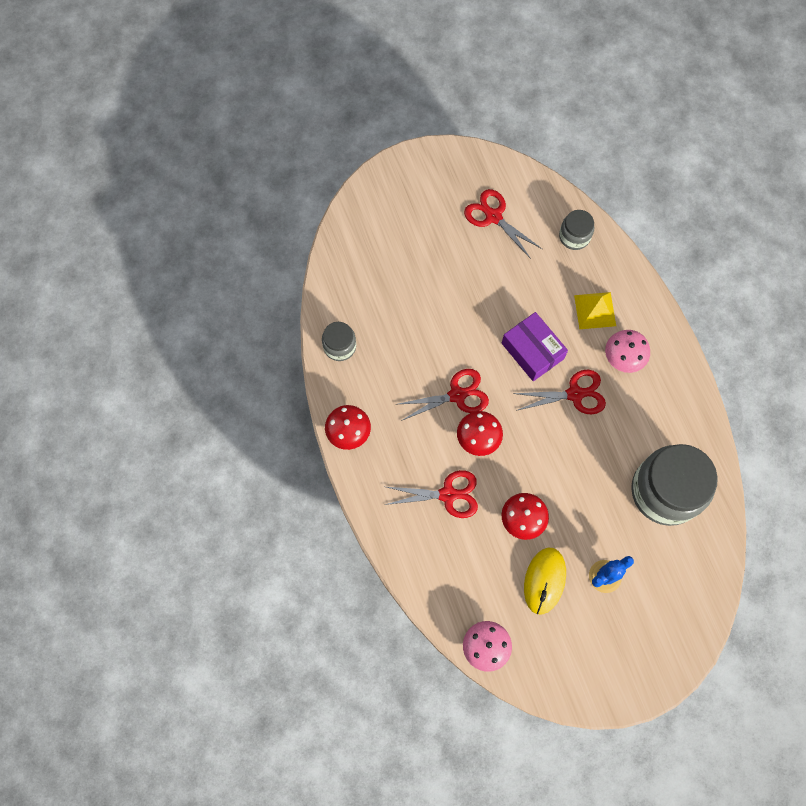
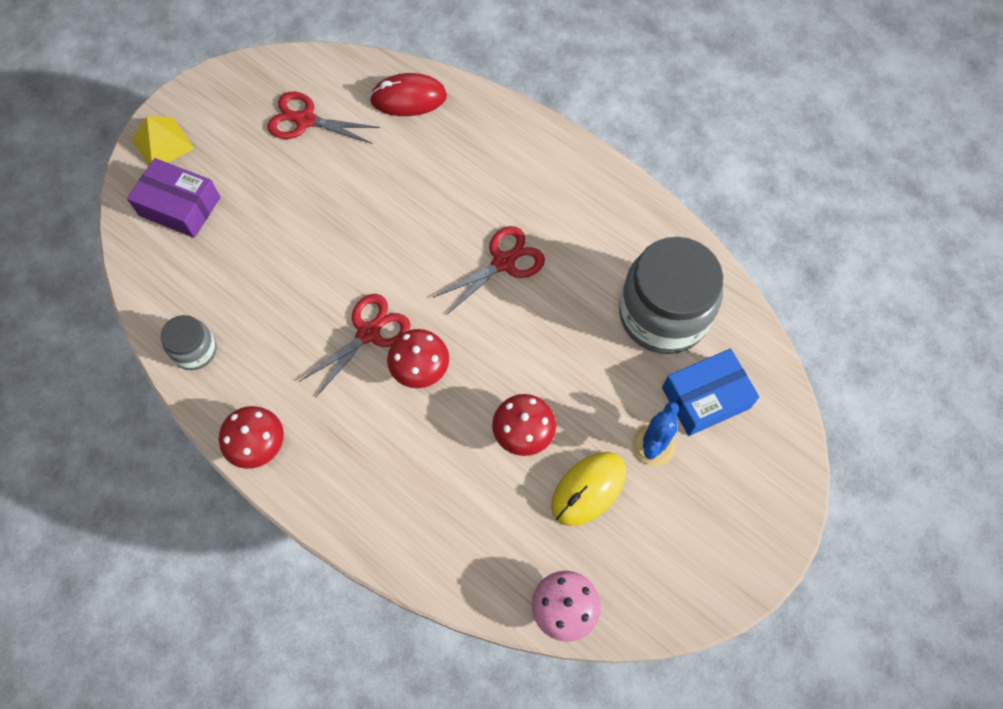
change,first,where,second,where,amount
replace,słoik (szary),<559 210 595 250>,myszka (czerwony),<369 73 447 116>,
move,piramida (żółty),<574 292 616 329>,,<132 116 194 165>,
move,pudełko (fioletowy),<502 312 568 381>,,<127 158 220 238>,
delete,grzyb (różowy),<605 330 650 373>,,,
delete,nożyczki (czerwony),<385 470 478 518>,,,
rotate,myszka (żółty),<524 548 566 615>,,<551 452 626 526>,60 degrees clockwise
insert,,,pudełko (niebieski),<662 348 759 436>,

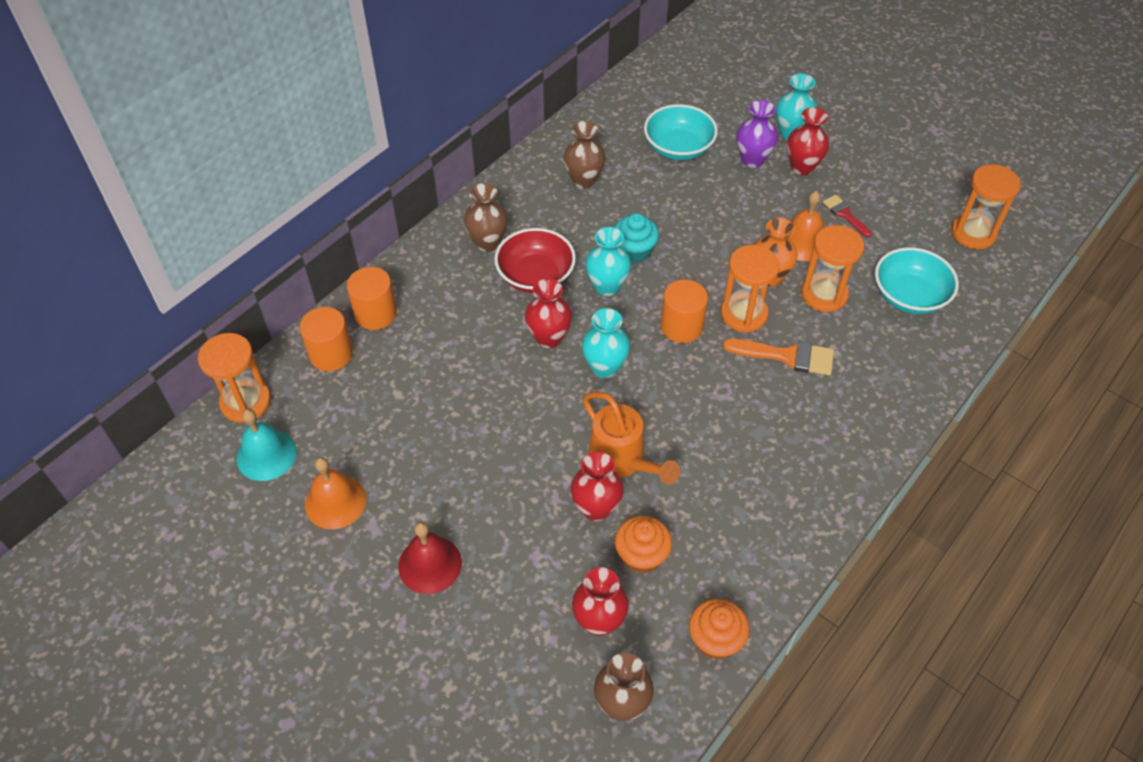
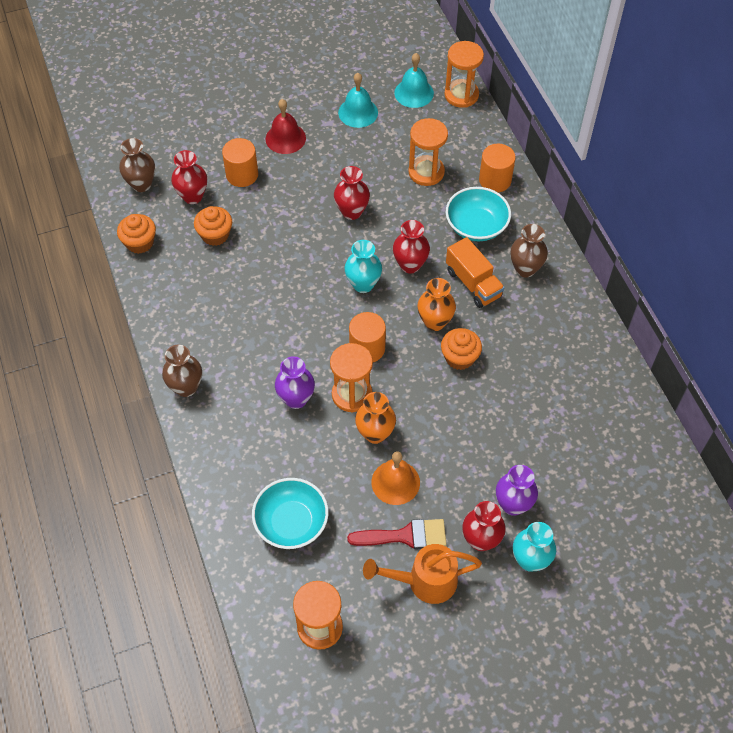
change,first,where,second,where,amount
move,miska (turkusowy),<644 104 718 160>,,<446 187 511 241>,
move,wazon (brązowy),<564 121 606 189>,,<162 345 202 397>,
resize,pędzel (czerwony),<823 195 872 237>,,<347 519 446 549>,x1.61
recolor,muffinka (turkusowy),<614 213 659 263>,muffinka (pomarańczowy),<441 328 482 370>,
move,klepsydra (pomarańczowy),<801 225 864 312>,,<408 118 448 186>,
recolor,wazon (turkusowy),<586 227 631 296>,wazon (pomarańczowy),<417 278 456 331>,
replace,miska (czerwony),<494 228 576 293>,ciężarówka (pomarańczowy),<446 237 505 308>,
move,walec (pomarańczowy),<300 307 353 371>,,<222 138 258 187>,
replace,pędzel (pomarańczowy),<723 339 834 376>,wazon (fioletowy),<275 356 315 409>,
move,konewka (pomarańczowy),<583 392 680 485>,,<363 544 482 604>,
move,wazon (czerwony),<571 452 624 521>,,<334 166 370 220>,
recolor,dzwonek (pomarańczowy),<305 457 366 529>,dzwonek (turkusowy),<338 73 378 128>,

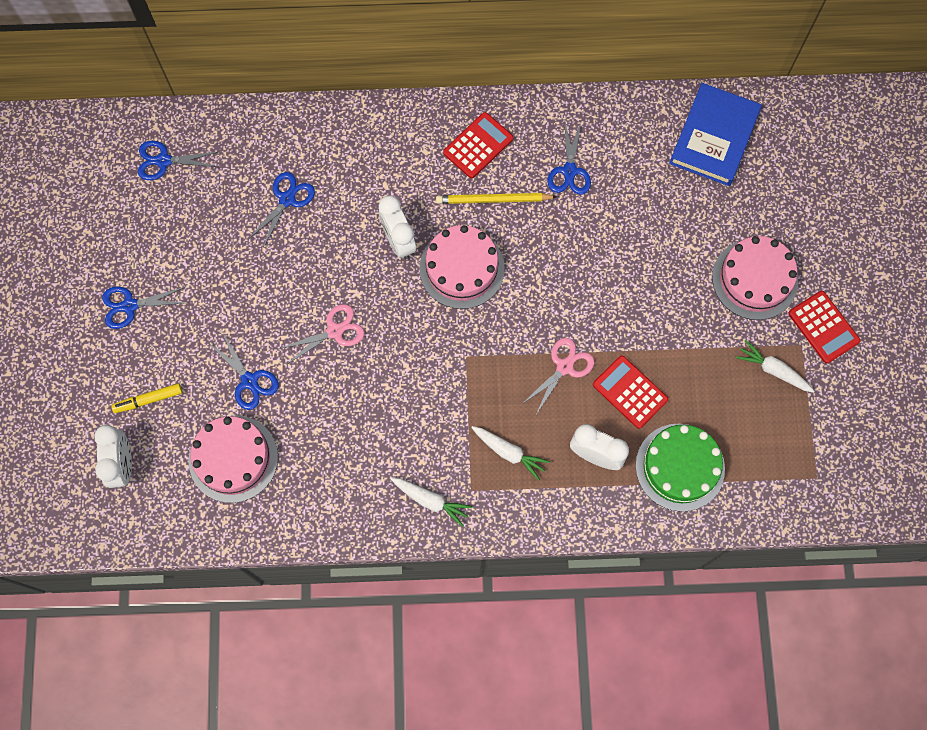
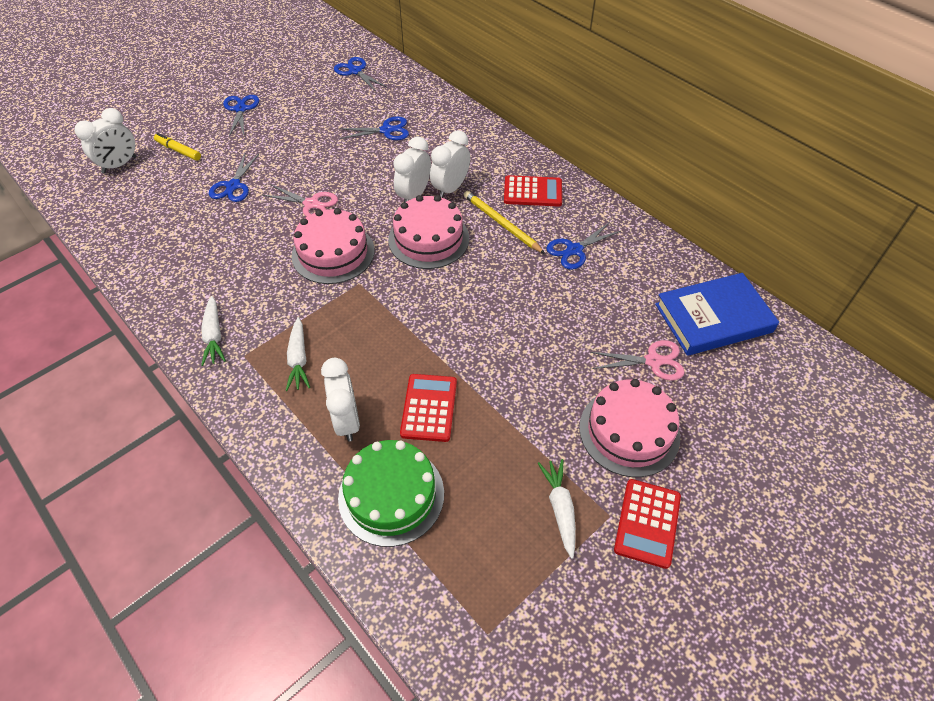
change,first,where,second,where,amount
rotate,nożyczki (niebieski),<102 287 185 329>,,<223 95 259 136>,45 degrees clockwise
move,nożyczki (różowy),<522 338 594 414>,,<591 340 685 380>,
move,tort (różowy),<189 415 278 503>,,<292 208 375 284>,
insert,,,budzik (biały),<430 130 470 198>,

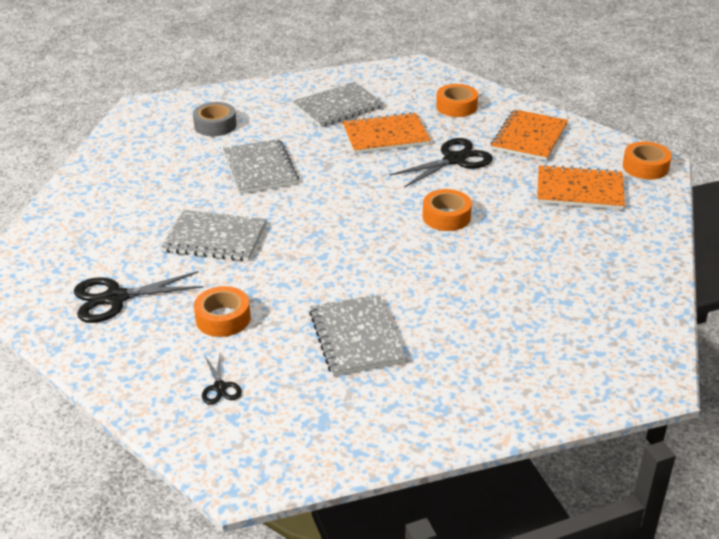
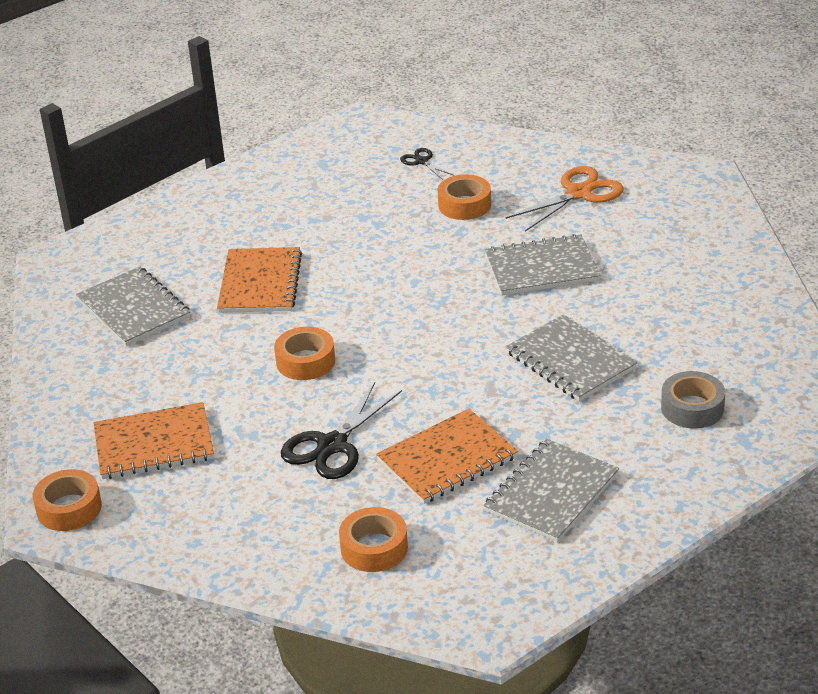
change,first,where,second,where,amount
move,zeszyt (pomarańczowy),<491 109 568 161>,,<217 247 302 313>,
recolor,nożyczki (czarny),<74 271 203 323>,nożyczki (pomarańczowy),<505 166 624 232>,
move,zeszyt (szary),<309 294 406 376>,,<76 266 190 346>,

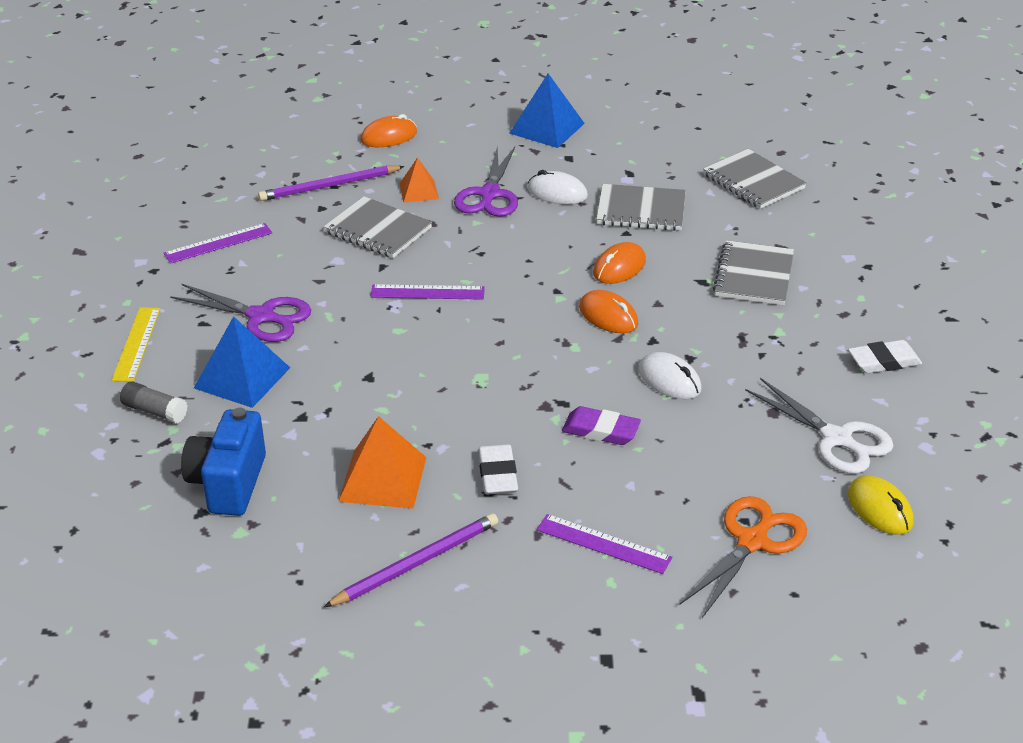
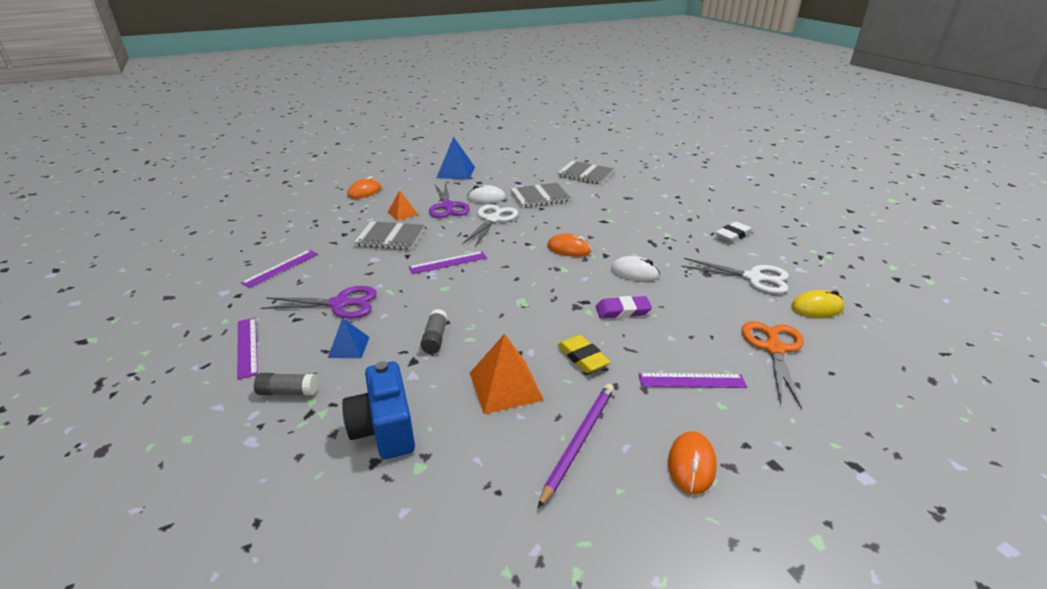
change,first,where,second,where,amount
delete,ołówek (fioletowy),<258 165 405 201>,,,
delete,zeszyt (szary),<713 240 794 305>,,,
move,myszka (pomarańczowy),<593 242 646 284>,,<668 431 717 495>,
recolor,linijka (żółty),<112 307 160 382>,linijka (fioletowy),<237 318 258 379>,
resize,piramida (niebieski),<194 316 290 408>,,<328 318 370 358>,x0.60
recolor,gumka do mazania (biały),<478 444 518 494>,gumka do mazania (żółty),<558 335 611 373>,
rotate,myszka (żółty),<848 476 914 535>,,<791 290 844 318>,45 degrees counterclockwise
insert,,,nożyczki (biały),<462 204 518 247>,
insert,,,klej w sztyfcie (szary),<421 309 448 354>,

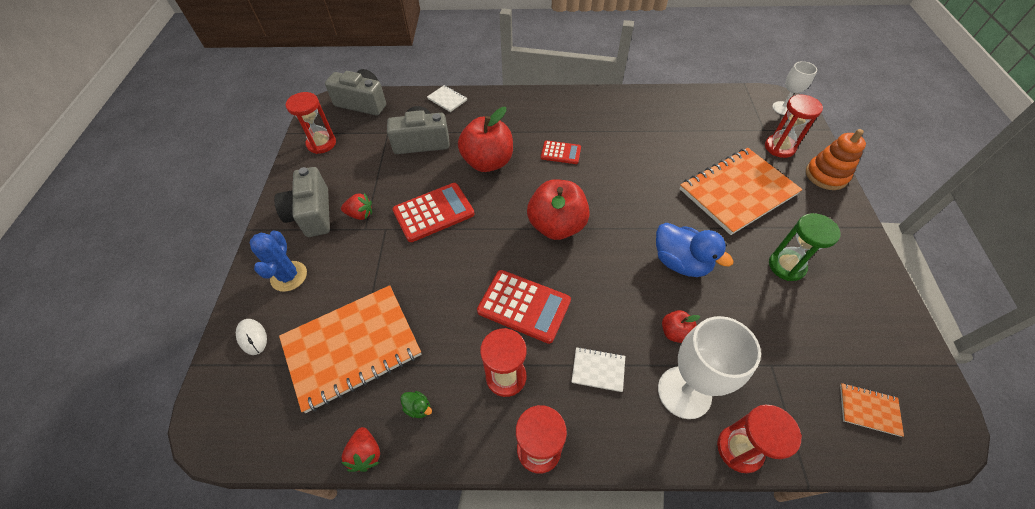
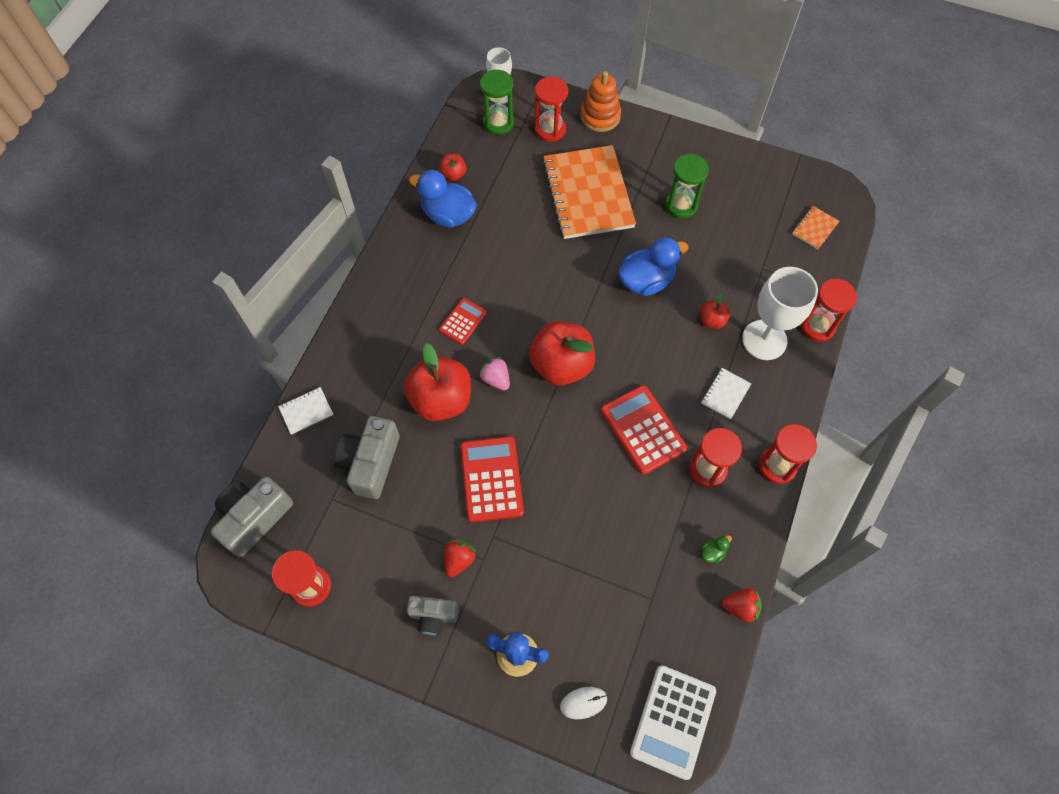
change,first,where,second,where,amount
resize,aparat fotograficzny (szary),<274 167 330 237>,,<407 596 459 635>,x0.62
rotate,kalkulator (czerwony),<477 270 571 344>,,<601 385 687 475>,75 degrees counterclockwise
delete,zeszyt (pomarańczowy),<279 285 421 413>,,,
insert,,,klepsydra (zielony),<480 69 514 135>,
insert,,,jabłko (czerwony),<439 154 466 181>,
insert,,,kaczka (niebieski),<409 170 477 228>,
insert,,,truskawka (różowy),<479 357 510 390>,
insert,,,kalkulator (biały),<630 665 716 780>,

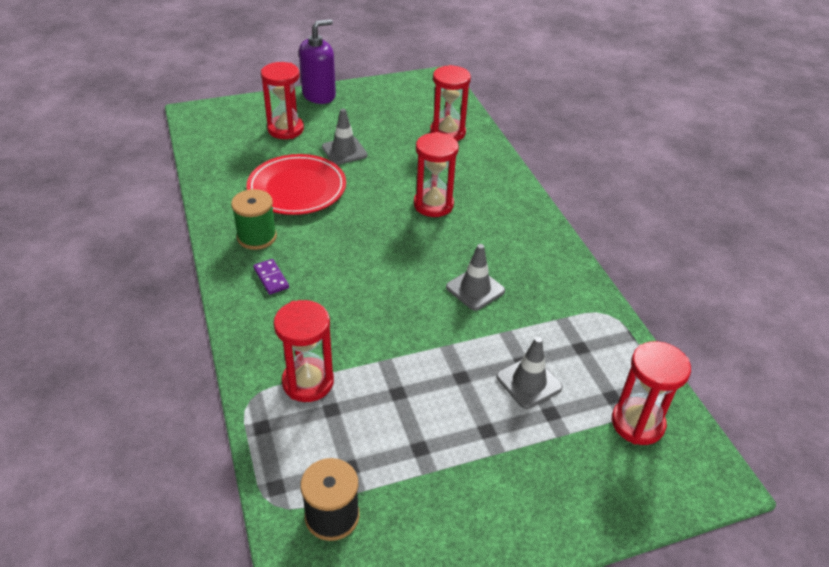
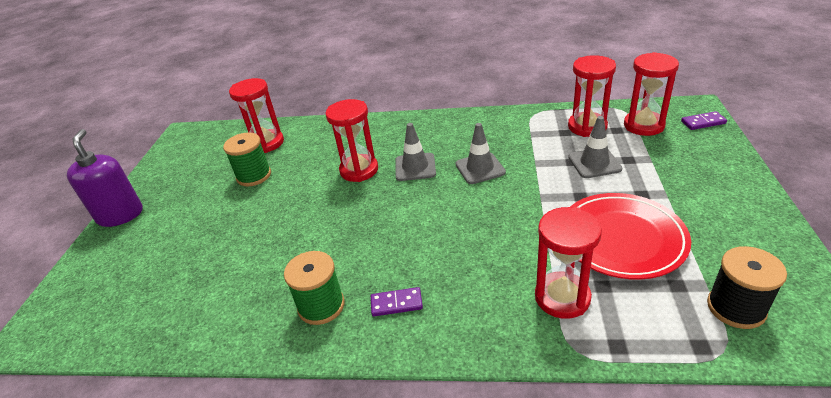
change,first,where,second,where,amount
move,klepsydra (czerwony),<261 62 304 139>,,<568 55 616 137>,
move,pachołek (szary),<322 109 368 165>,,<395 123 436 181>,
move,talerz (czerwony),<247 154 346 215>,,<570 193 691 280>,
insert,,,kostka domina (fioletowy),<681 111 727 130>,
insert,,,szpulka (zielony),<223 132 271 186>,

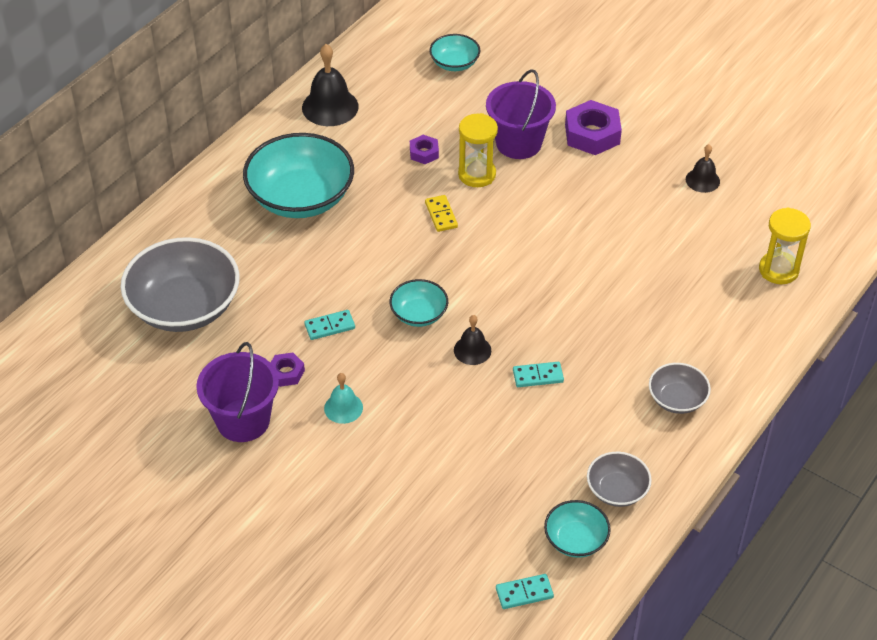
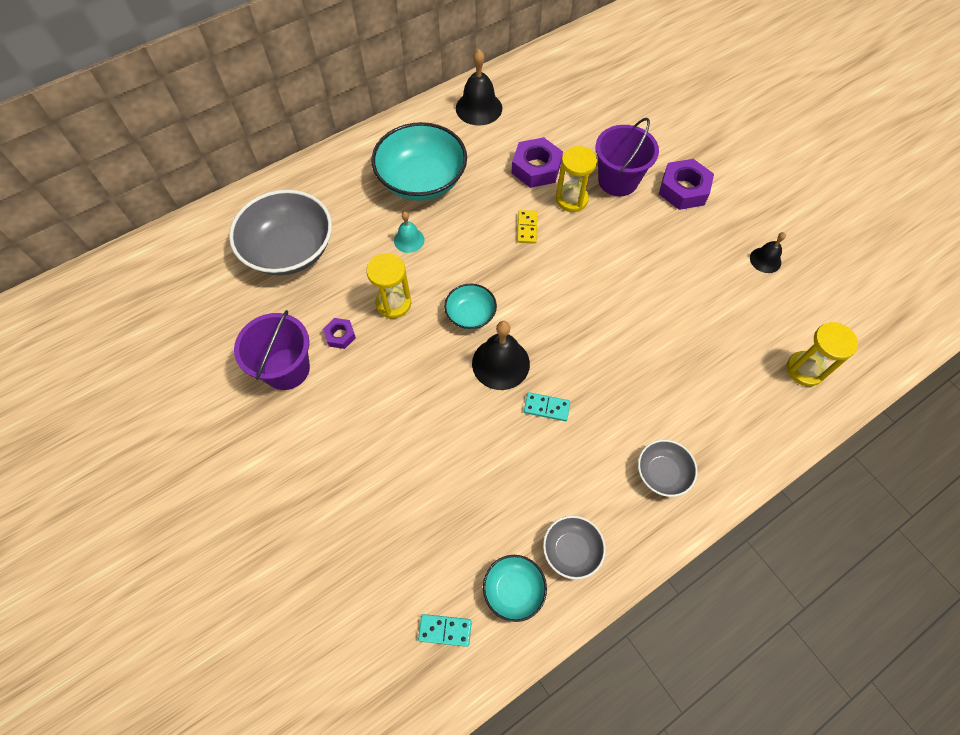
change,first,where,second,where,amount
delete,miska (turkusowy),<429 34 480 71>,,,
resize,nakrętka (fioletowy),<410 135 439 164>,,<511 137 563 188>,x1.88
replace,kostka domina (turkusowy),<304 310 355 340>,klepsydra (żółty),<366 253 411 319>,
resize,dzwonek (czarny),<454 315 491 365>,,<472 321 530 390>,x1.72
move,dzwonek (turkusowy),<324 373 363 424>,,<394 212 424 253>,

